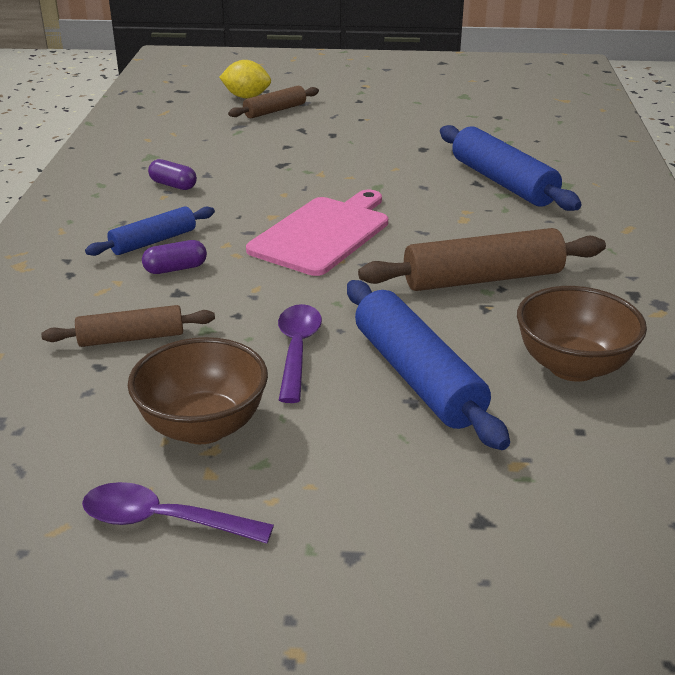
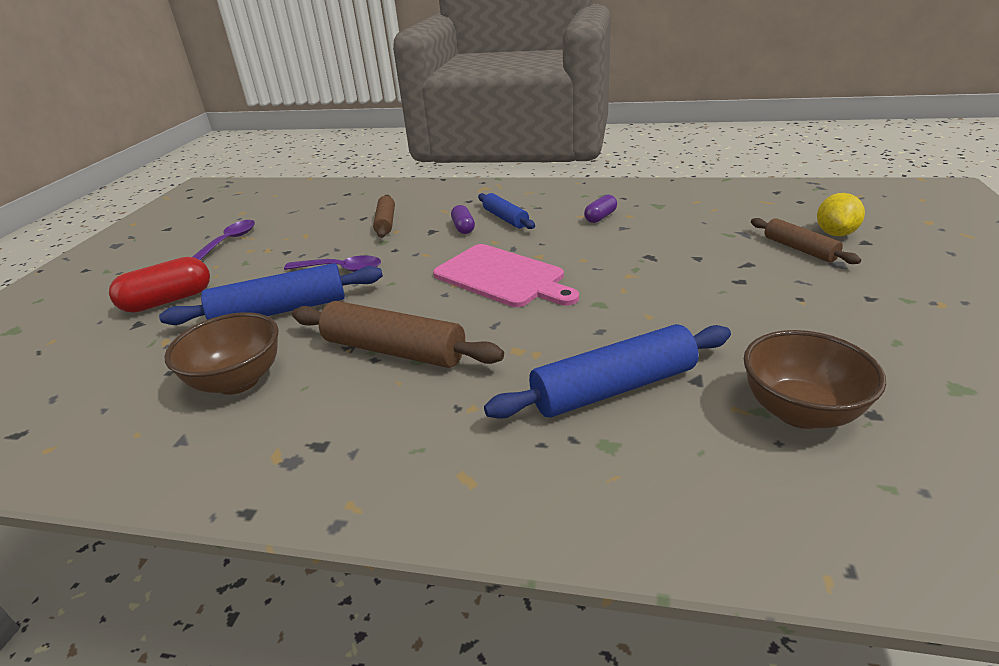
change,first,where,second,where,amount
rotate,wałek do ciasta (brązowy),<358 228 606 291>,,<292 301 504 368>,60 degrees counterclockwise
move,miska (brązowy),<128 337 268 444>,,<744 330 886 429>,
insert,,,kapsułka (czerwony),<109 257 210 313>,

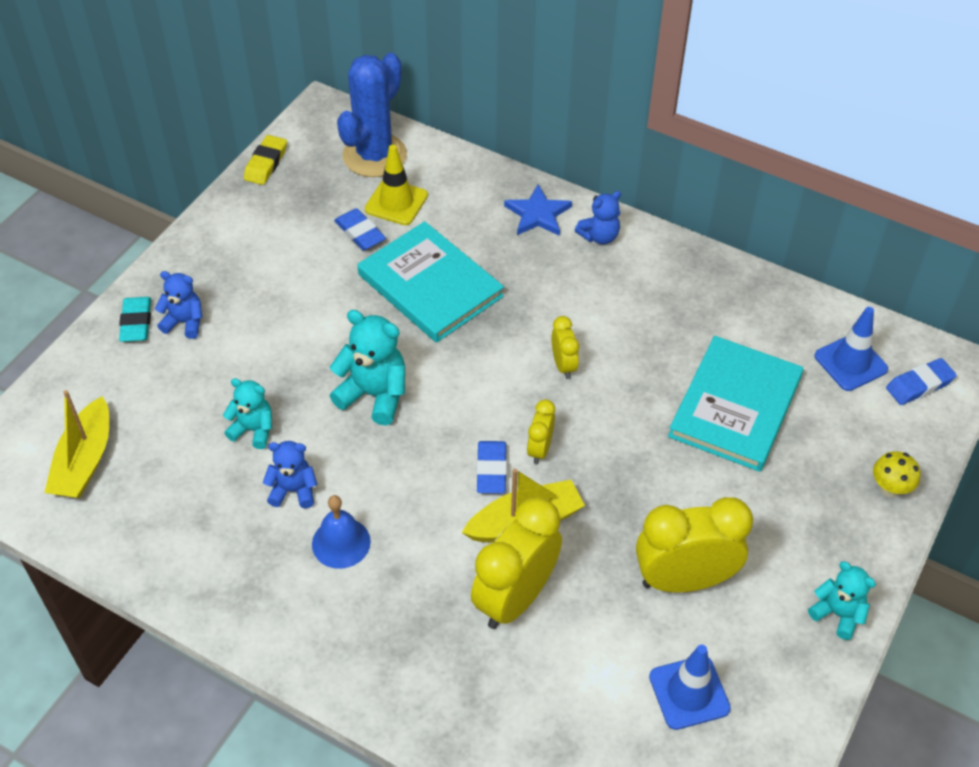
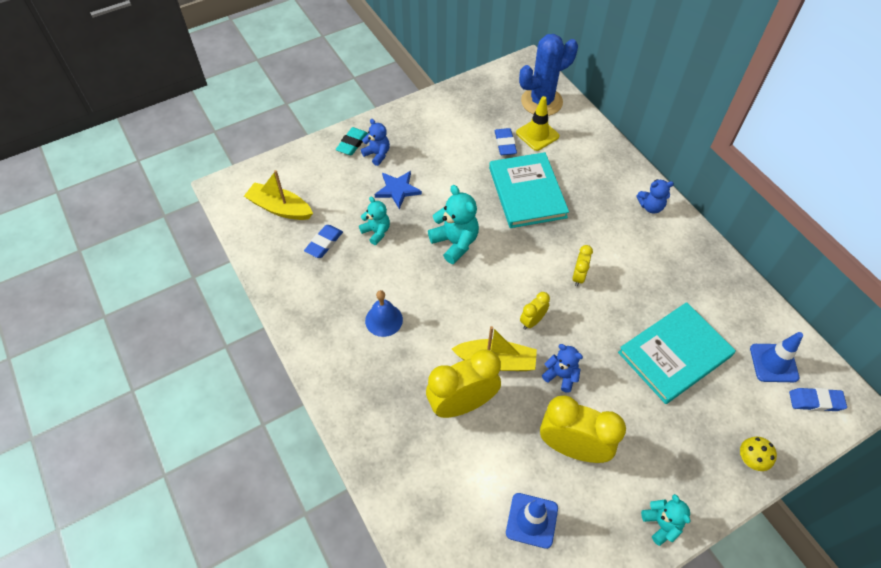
change,first,where,second,where,amount
delete,gumka do mazania (żółty),<244 135 287 185>,,,
move,gwiazda (niebieski),<504 184 572 236>,,<375 171 422 209>,
rotate,łódka (żółty),<44 390 109 498>,,<244 170 313 220>,75 degrees clockwise
move,miś (niebieski),<263 441 317 508>,,<542 344 583 393>,
move,gumka do mazania (niebieski),<477 441 507 494>,,<304 225 343 258>,

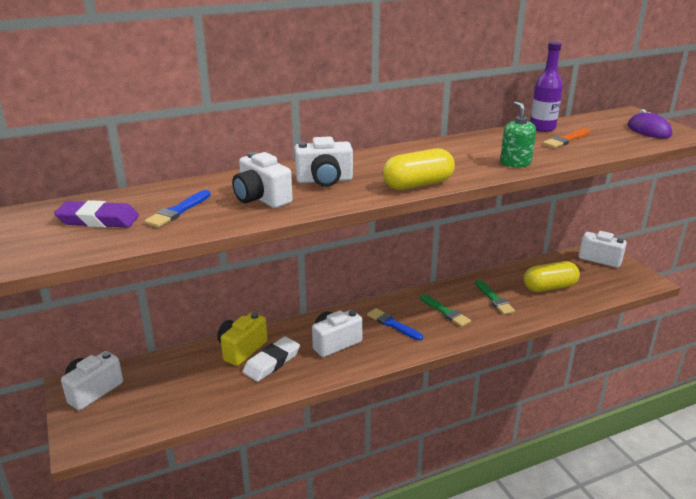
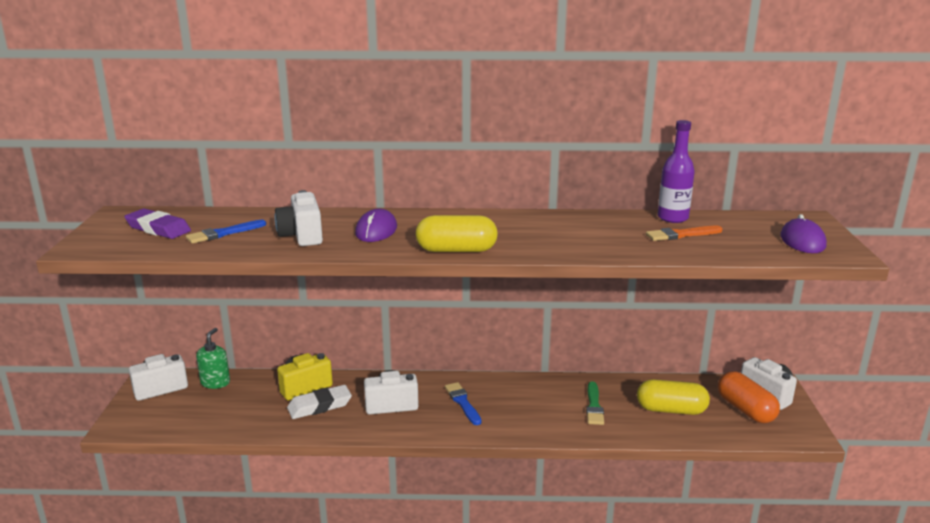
change,first,where,second,where,amount
move,dozownik mydła (zielony),<500 101 536 168>,,<196 328 230 389>,
replace,aparat fotograficzny (biały),<294 137 353 187>,myszka (fioletowy),<355 209 397 242>,
delete,pędzel (zielony),<420 294 471 327>,,,
insert,,,kapsułka (pomarańczowy),<718 371 780 423>,

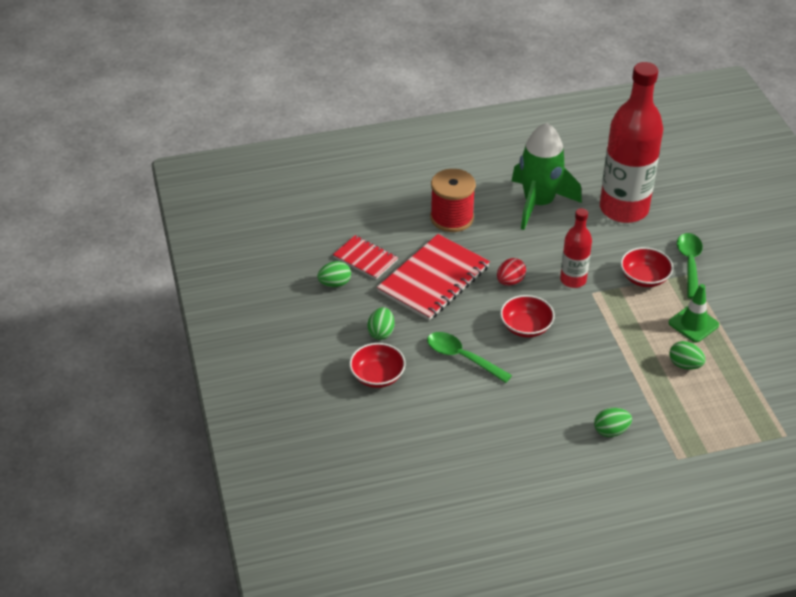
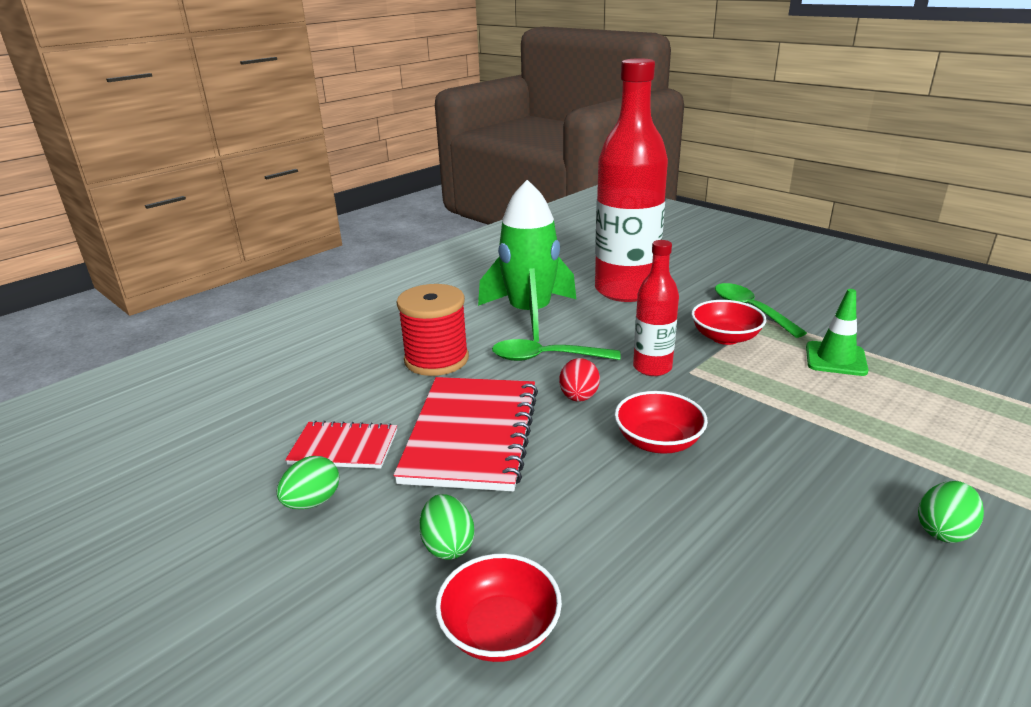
change,first,where,second,where,amount
move,łyżka (zielony),<427 332 512 383>,,<492 339 621 361>,
delete,jajko (zielony),<669 341 706 369>,,,

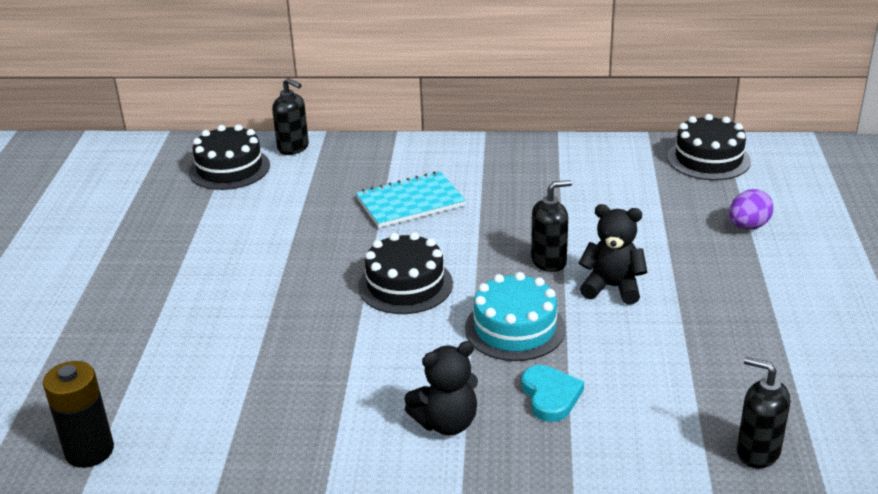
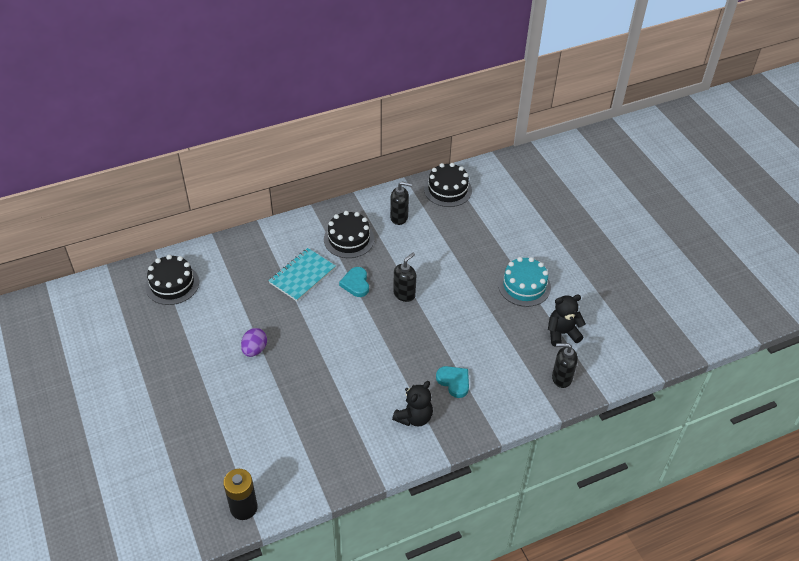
change,first,where,second,where,amount
move,dozownik mydła (czarny),<272 78 309 155>,,<390 182 412 225>,
move,jajko (fioletowy),<729 189 774 230>,,<241 328 267 357>,
move,miś (czarny),<579 204 648 304>,,<548 295 586 346>,
move,tort (czarny),<358 232 453 314>,,<324 211 374 258>,
move,tort (turkusowy),<465 272 566 361>,,<498 257 551 307>,
insert,,,serce (turkusowy),<339 267 369 297>,

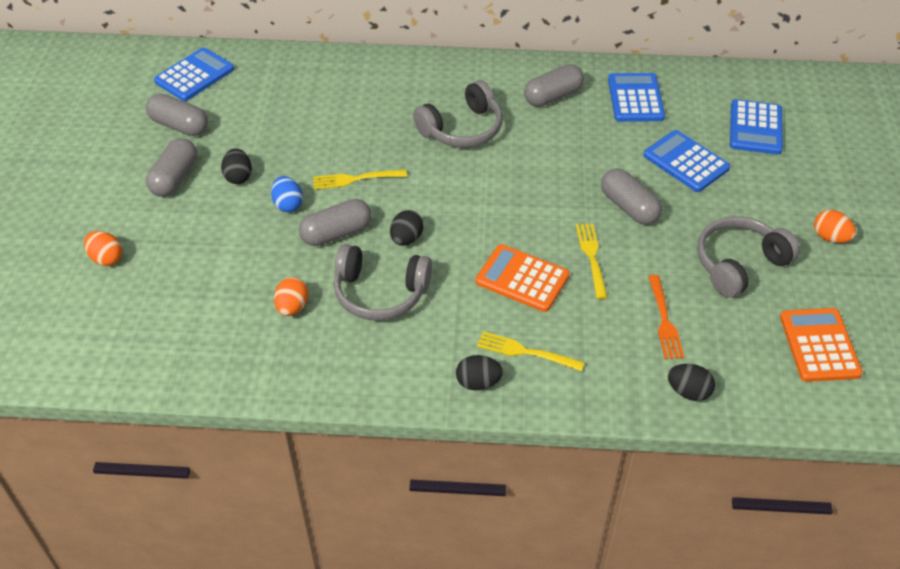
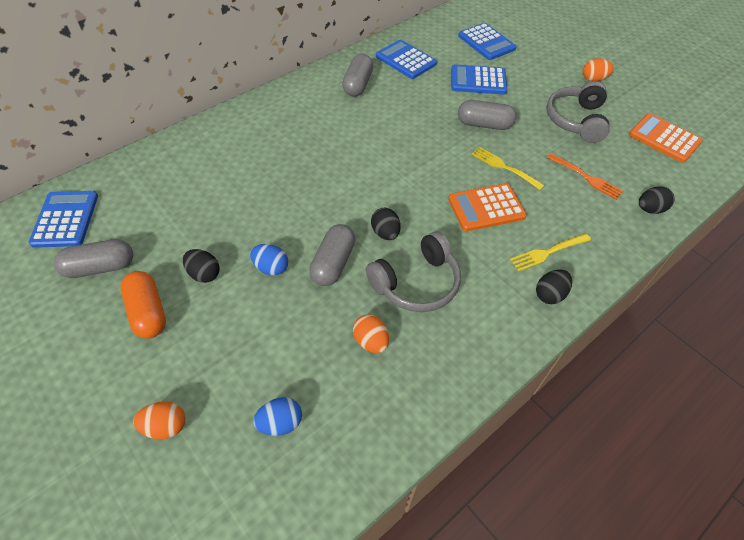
change,first,where,second,where,amount
delete,słuchawki (szary),<413 80 503 148>,,,
recolor,kapsułka (szary),<146 138 197 197>,kapsułka (pomarańczowy),<121 271 166 339>,
delete,widelec (żółty),<313 169 407 190>,,,
insert,,,jajko (niebieski),<253 397 302 436>,

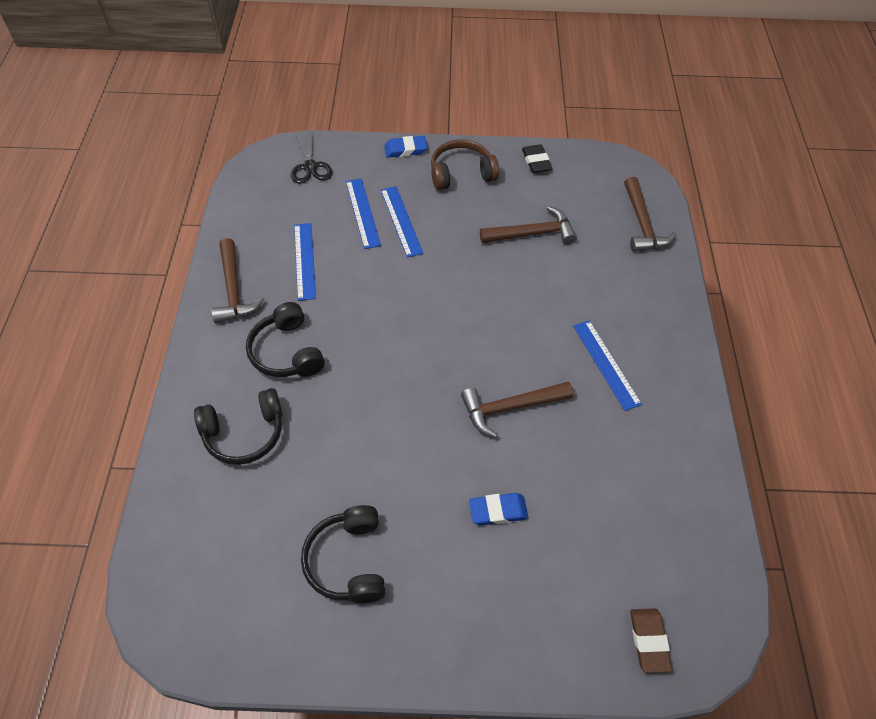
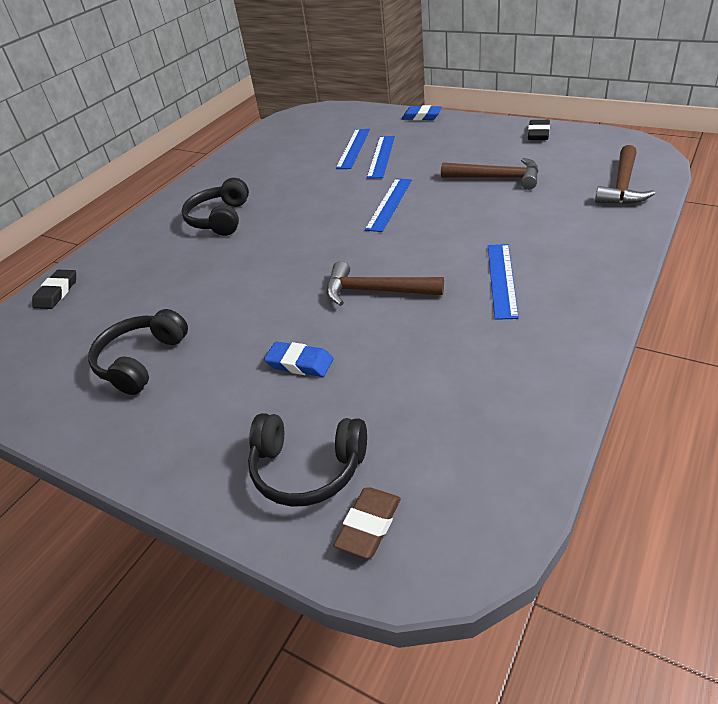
change,first,where,second,where,amount
delete,nożyczki (czarny),<291 132 333 184>,,,
delete,słuchawki (brązowy),<431 139 499 190>,,,
move,linijka (niebieski),<294 223 316 301>,,<365 178 412 232>,
delete,młotek (brązowy),<211 238 264 324>,,,
move,słuchawki (czarny),<194 388 282 465>,,<248 413 367 507>,
insert,,,gumka do mazania (czarny),<32 270 76 309>,

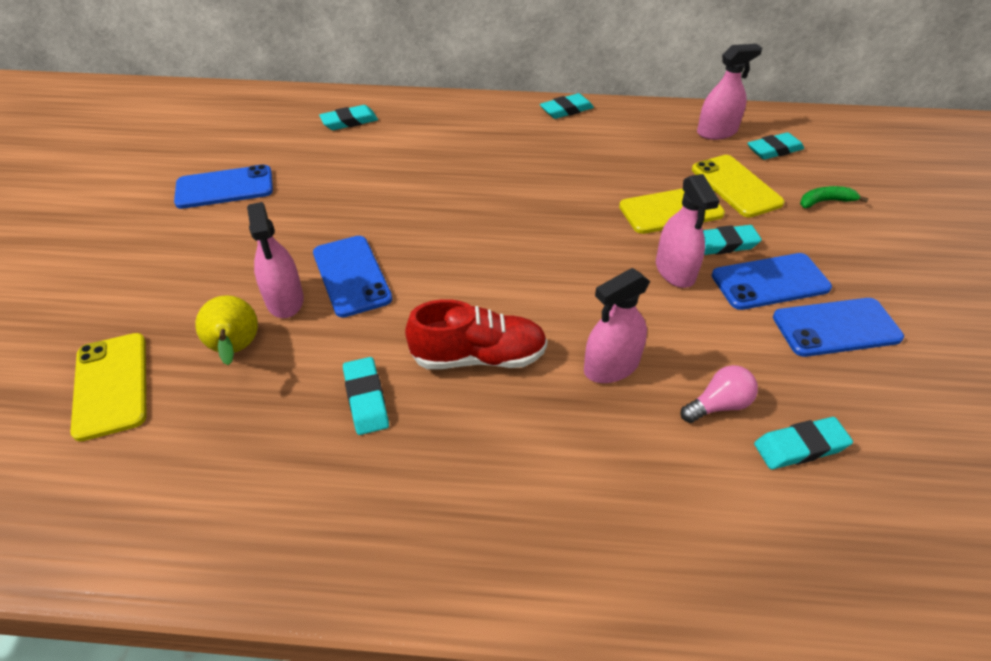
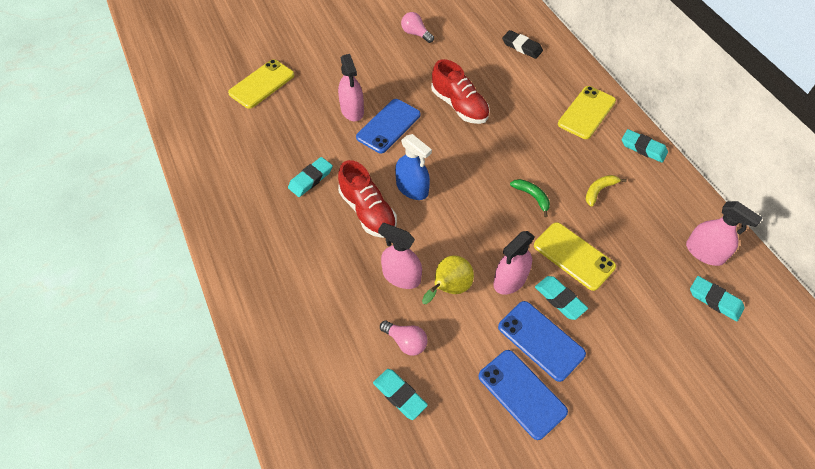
change,first,where,second,where,amount
recolor,gumka do mazania (turkusowy),<319 105 378 130>,gumka do mazania (czarny),<502 30 543 59>,
move,telefon (żółty),<692 155 785 218>,,<558 86 616 139>,
replace,telefon (niebieski),<174 165 273 209>,żarówka (różowy),<401 12 434 43>,
move,banan (zielony),<800 186 869 208>,,<510 179 550 217>,
rotate,spryskiwacz (różowy),<247 202 304 318>,,<338 54 364 121>,60 degrees counterclockwise
move,gruszka (żółty),<195 295 258 365>,,<422 255 474 304>,
insert,,,but (czerwony),<431 59 490 124>,
insert,,,spryskiwacz (niebieski),<395 134 432 200>,
insert,,,banan (żółty),<586 175 627 207>,

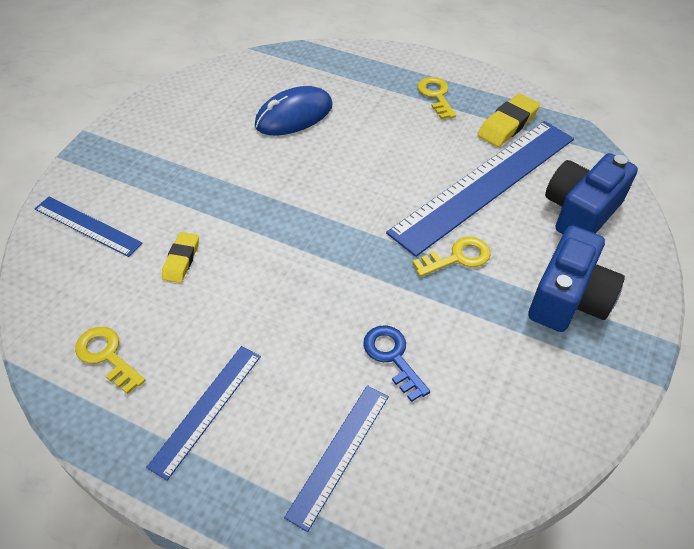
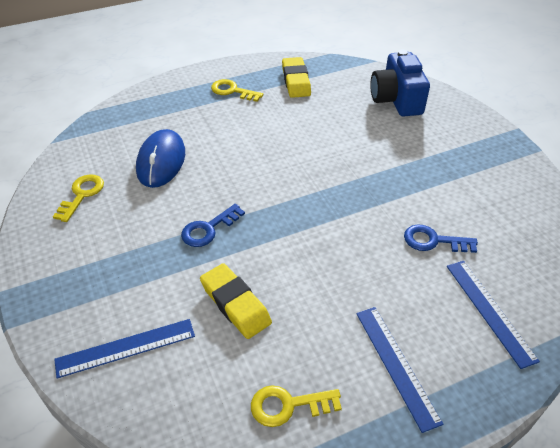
change,first,where,second,where,amount
delete,linijka (niebieski),<386 121 574 257>,,,
delete,aparat fotograficzny (niebieski),<528 225 625 332>,,,
resize,gumka do mazania (żółty),<162 232 199 283>,,<200 263 272 339>,x1.52
move,klucz (żółty),<413 237 491 277>,,<53 174 104 222>,
insert,,,klucz (niebieski),<181 204 245 247>,

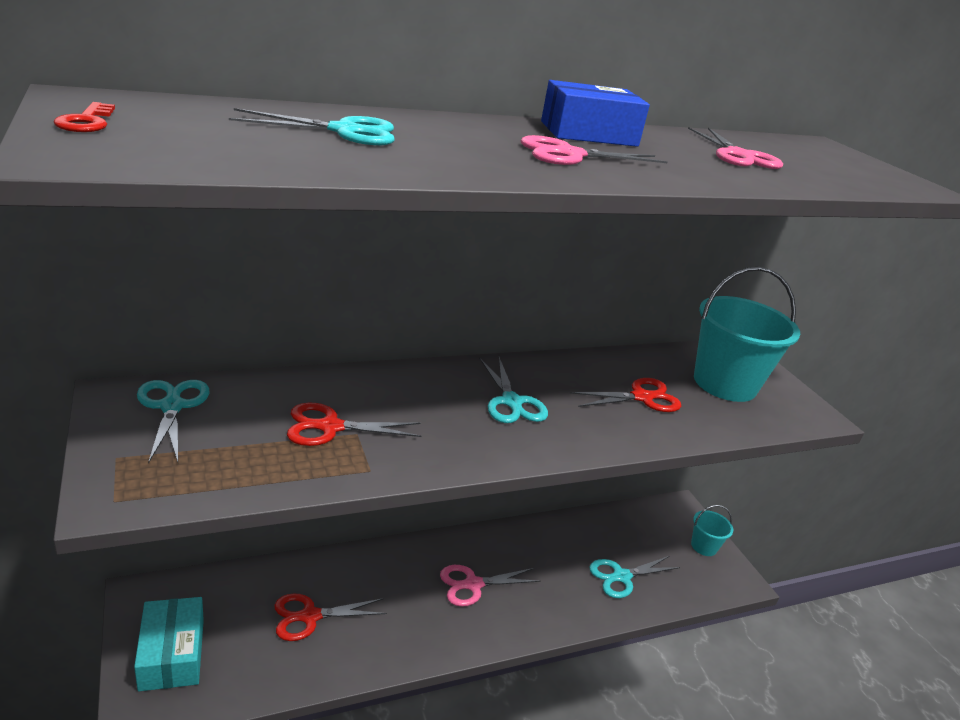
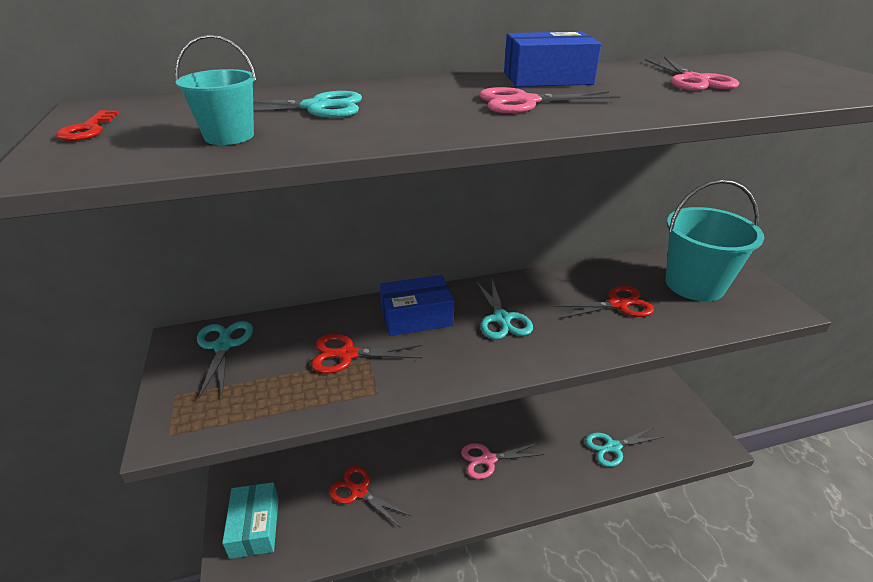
change,first,where,second,where,amount
move,wiadro (turkusowy),<691 505 733 556>,,<175 35 257 145>,
rotate,nożyczki (czerwony),<274 594 387 641>,,<329 466 411 528>,45 degrees clockwise
insert,,,pudełko (niebieski),<380 275 454 336>,

